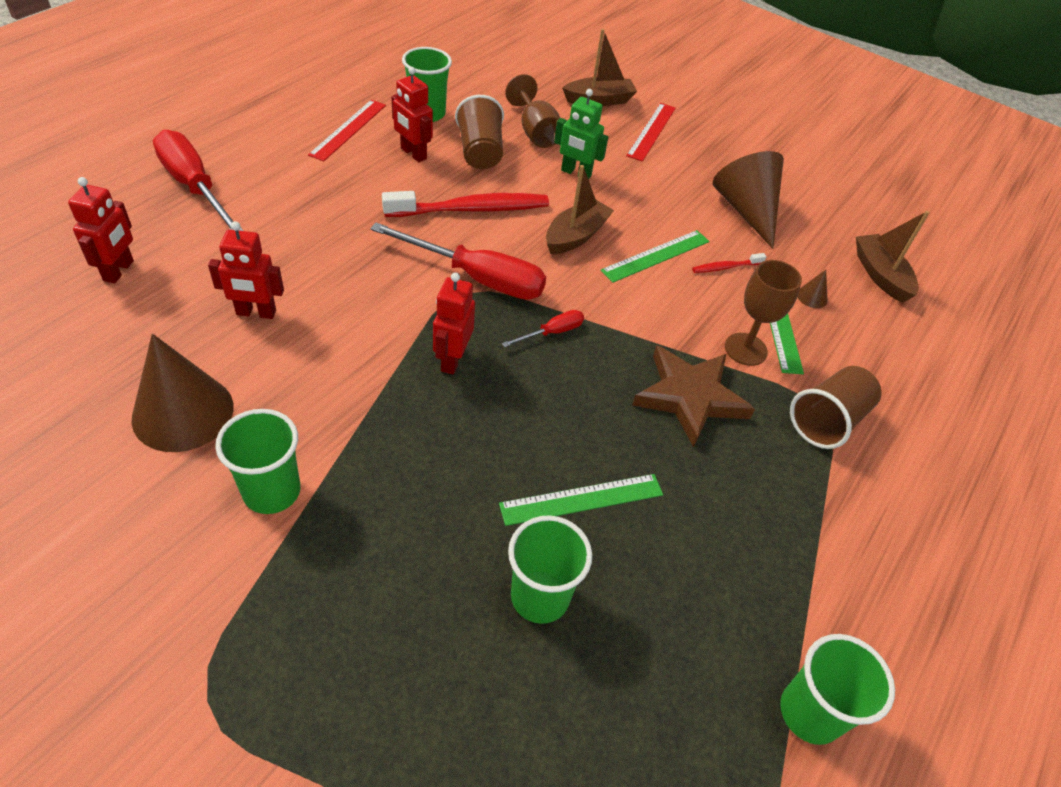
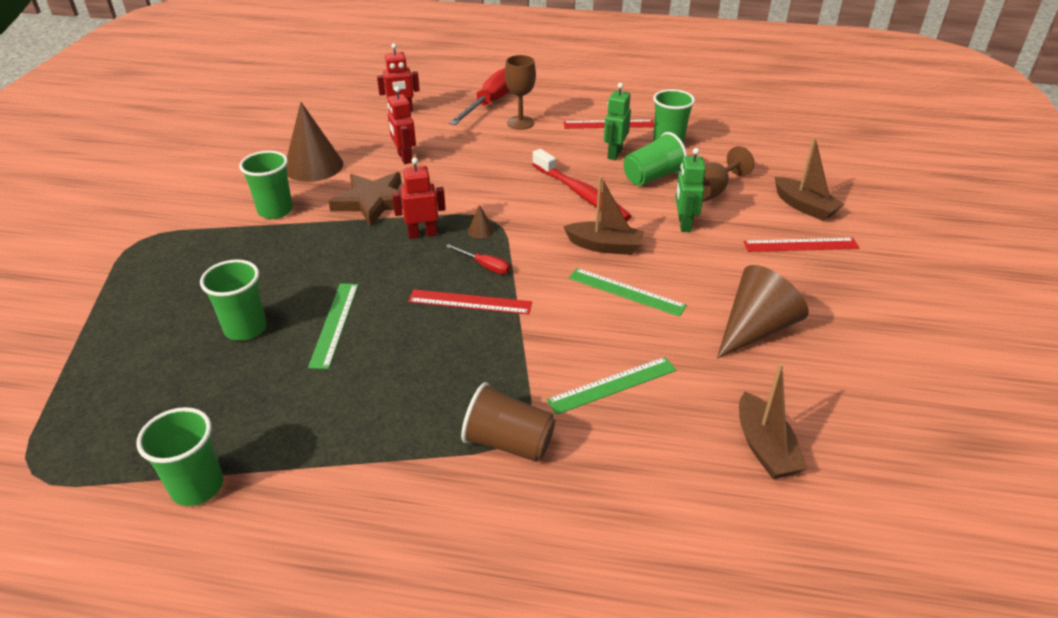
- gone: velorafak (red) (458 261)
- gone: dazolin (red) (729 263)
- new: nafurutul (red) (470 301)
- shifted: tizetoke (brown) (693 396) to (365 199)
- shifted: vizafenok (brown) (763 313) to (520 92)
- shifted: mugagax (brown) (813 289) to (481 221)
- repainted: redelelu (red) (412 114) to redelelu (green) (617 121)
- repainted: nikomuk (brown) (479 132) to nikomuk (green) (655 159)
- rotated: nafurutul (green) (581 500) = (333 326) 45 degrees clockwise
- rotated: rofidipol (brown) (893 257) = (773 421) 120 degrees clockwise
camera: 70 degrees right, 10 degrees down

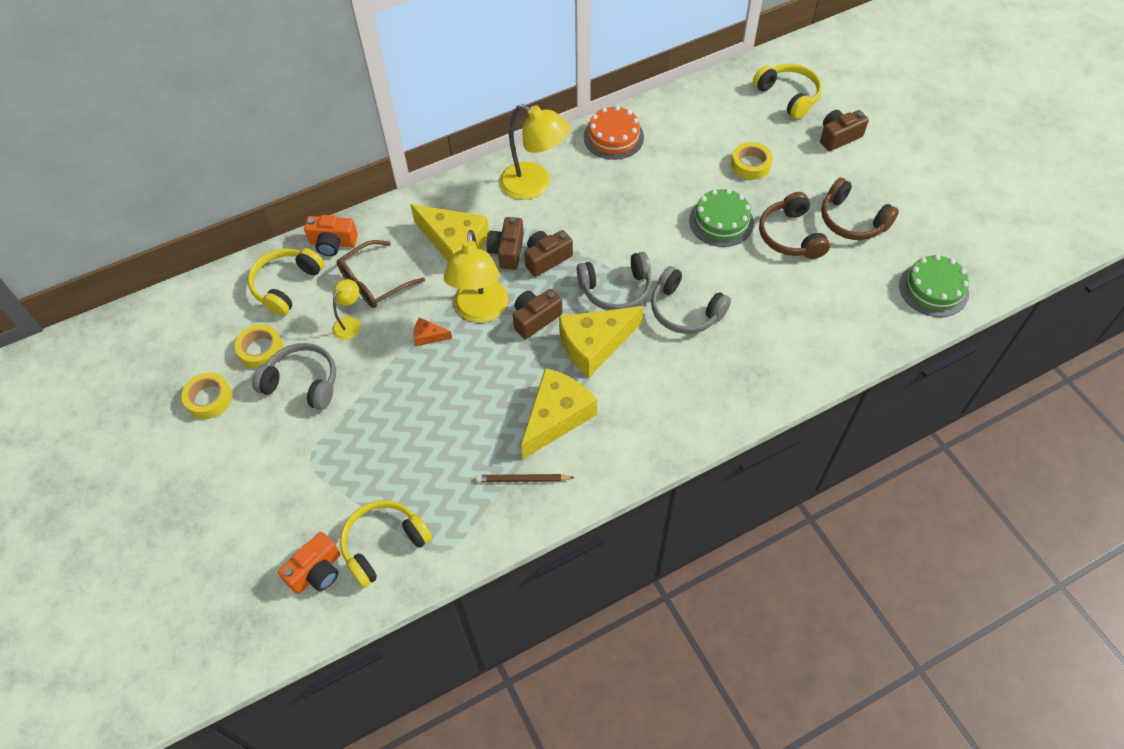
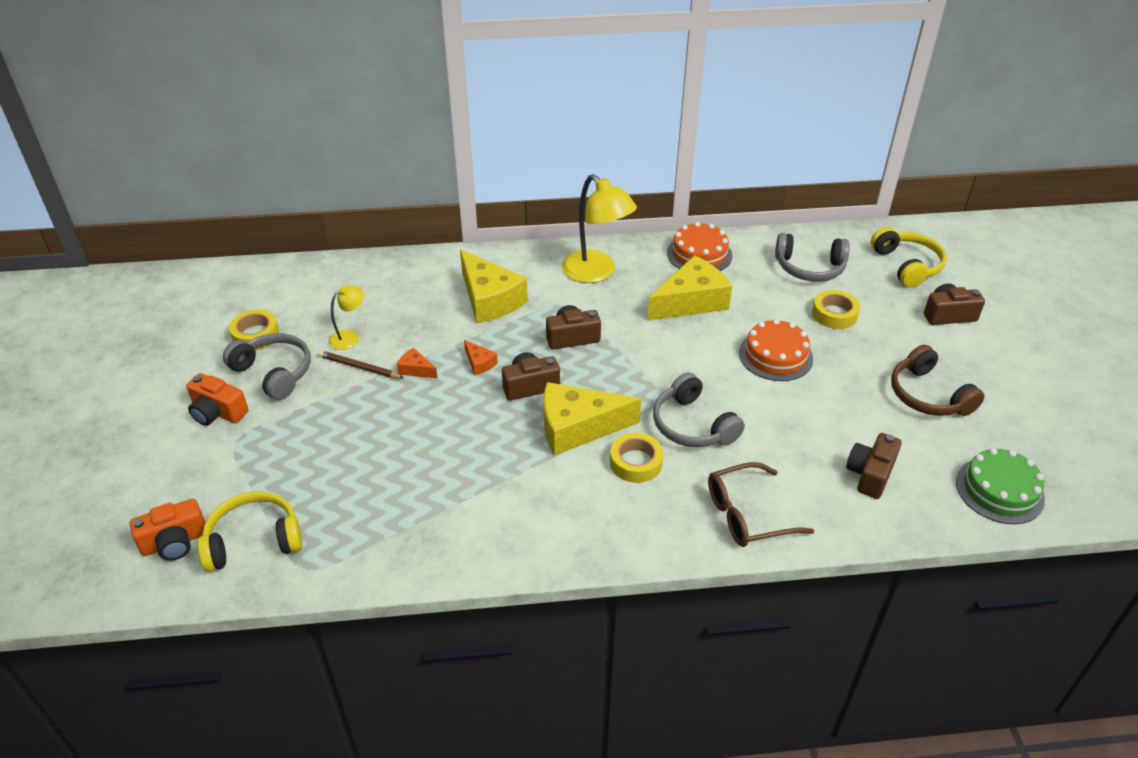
- gone: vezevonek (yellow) (286 282)
- gone: vezevonek (brown) (794 225)
- shifted: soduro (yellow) (206 395) to (636 458)
- shifted: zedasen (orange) (331 235) to (217 399)
- shifted: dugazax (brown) (381 274) to (761 504)
- shifted: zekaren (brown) (525 478) to (361 364)
- shifted: zedasen (brown) (505 243) to (874 466)
- shifted: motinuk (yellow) (559 413) to (689 288)
- shifted: vezevonek (grey) (614 281) to (812 257)
- swapped: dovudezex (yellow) (476 276) to motinuk (orange) (481 357)
- repainted: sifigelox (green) (721 218) to sifigelox (orange) (776 350)
camera: 20 degrees right, 15 degrees down

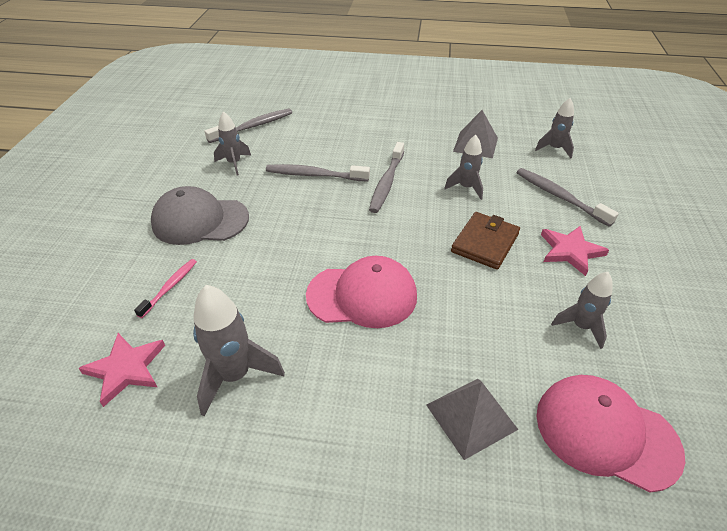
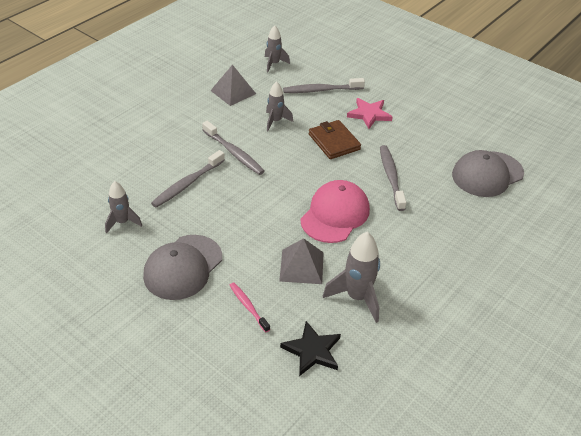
- gone: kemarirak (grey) (582 310)
- shifted: dazolin (grey) (248 125) to (393 178)
- shifted: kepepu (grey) (472 419) to (301 261)
- repainted: tizetoke (pink) (121 370) to tizetoke (black) (310 348)
- repainted: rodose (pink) (610 434) to rodose (grey) (488 173)
camera: 60 degrees left, 0 degrees up

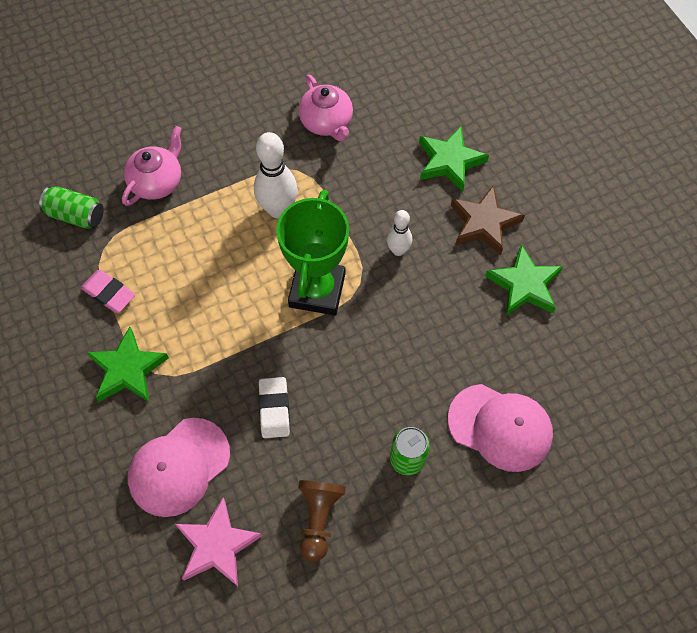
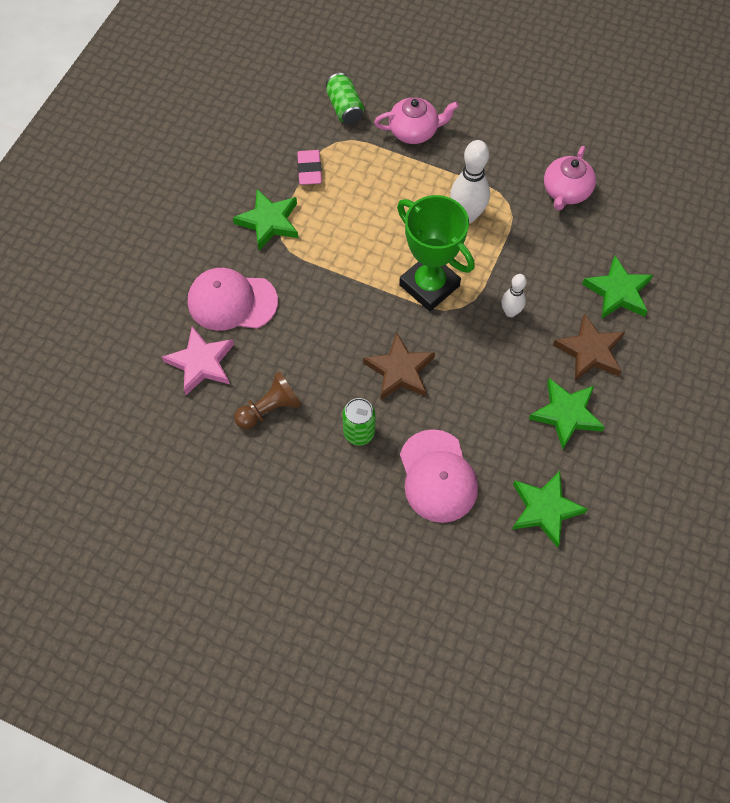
- gone: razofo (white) (274 407)
- new: tizetoke (brown) (399 366)
- new: tizetoke (green) (550 509)
- rotated: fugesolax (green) (312 252) = (436 253) 75 degrees clockwise
camera: 50 degrees right, 0 degrees up

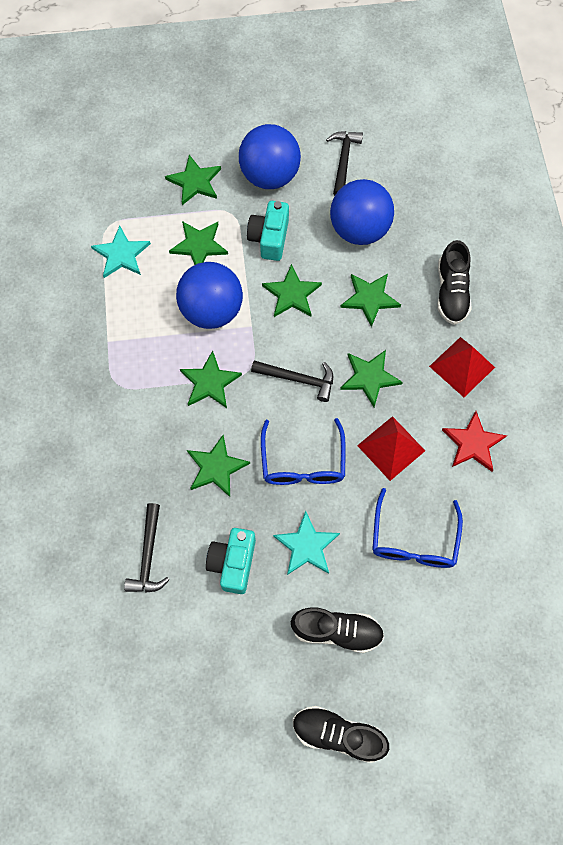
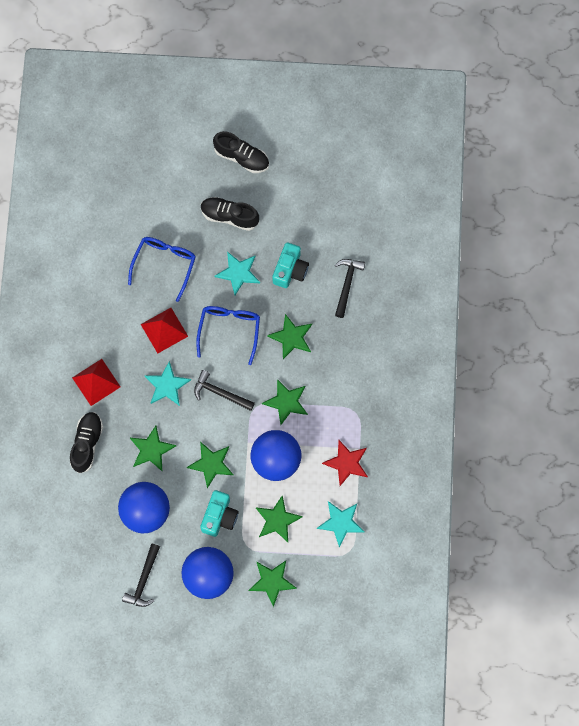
- shifted: tizetoke (red) (474 441) to (345 463)
- repainted: tizetoke (green) (371 378) to tizetoke (turquoise) (167 383)
camera: 170 degrees left, 5 degrees up

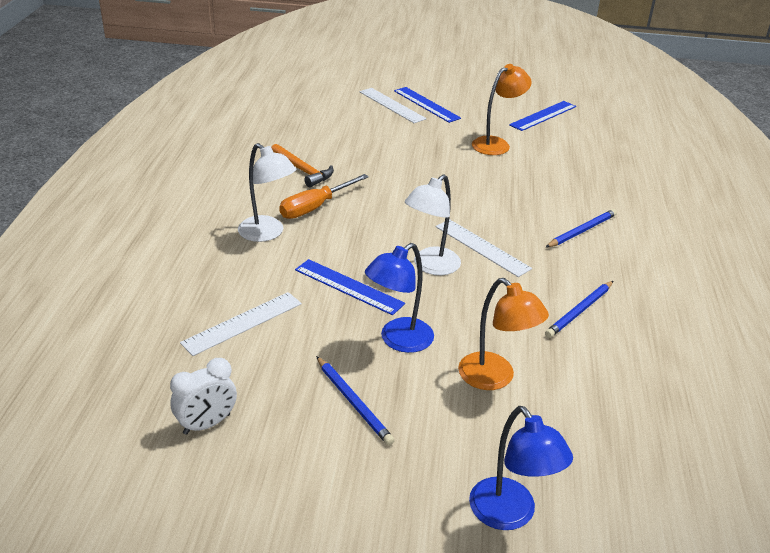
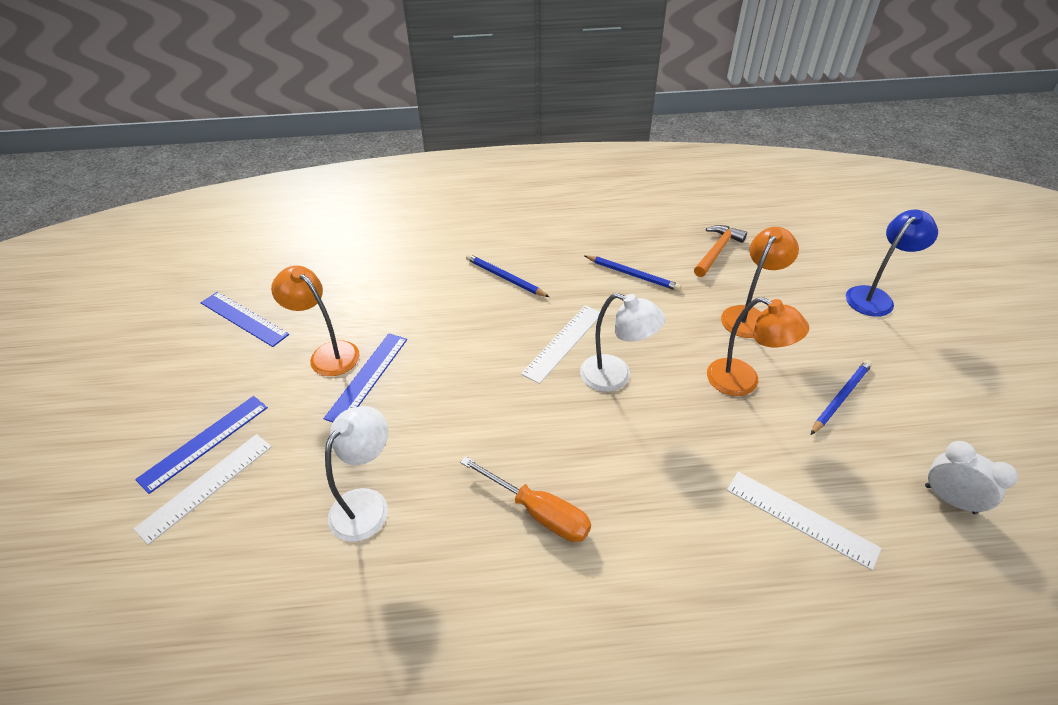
- shifted: dovudezex (white) (267 192) to (356 474)
- shifted: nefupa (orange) (302 165) to (720 251)
- shifted: nafurutul (blue) (350 287) to (365 378)
- repainted: dovudezex (blue) (399 298) to dovudezex (orange) (758 346)
camera: 100 degrees left, 10 degrees up

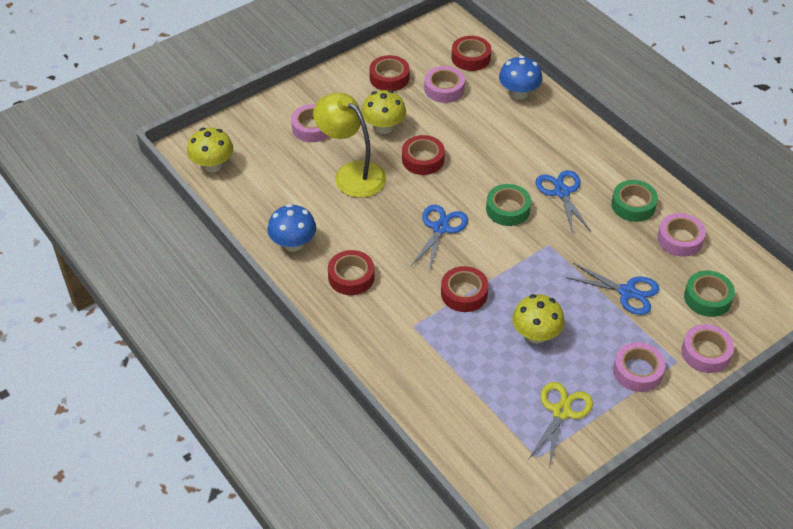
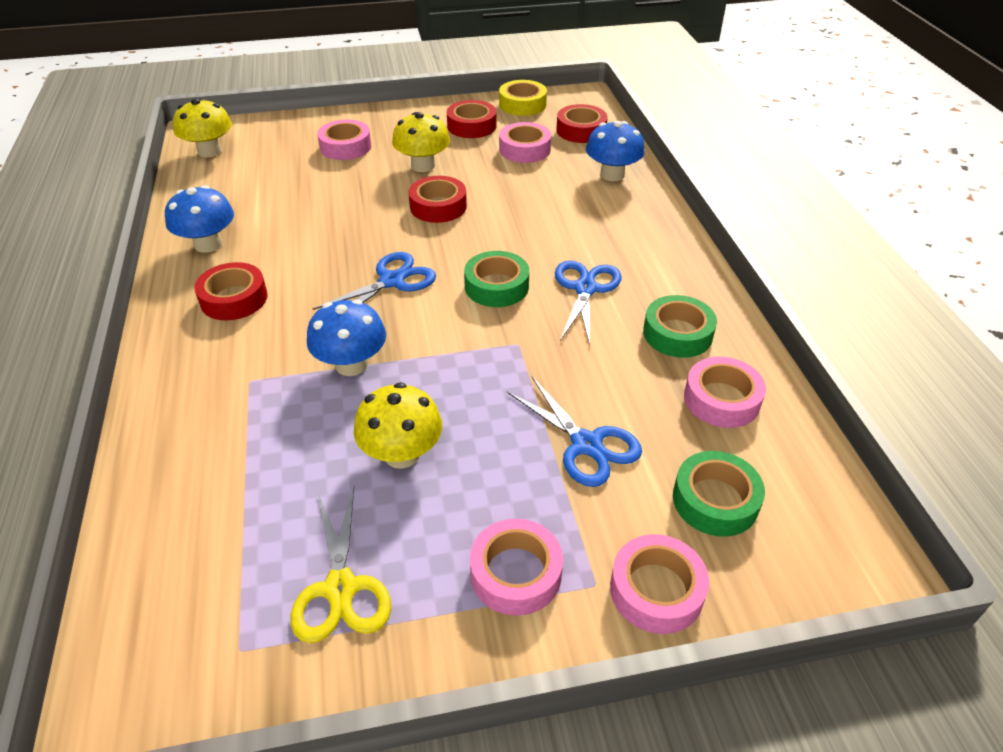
- gone: dovudezex (yellow) (349 145)
- new: soduro (yellow) (523 98)
- swapped: soduro (red) (465 289) to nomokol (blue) (346 337)
- rotated: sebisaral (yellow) (560 425) = (340 565) 120 degrees clockwise
camera: 25 degrees right, 5 degrees down

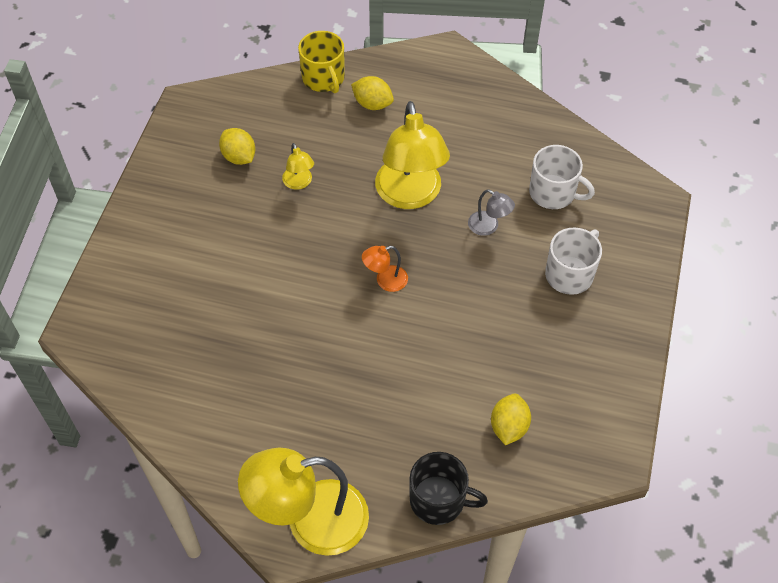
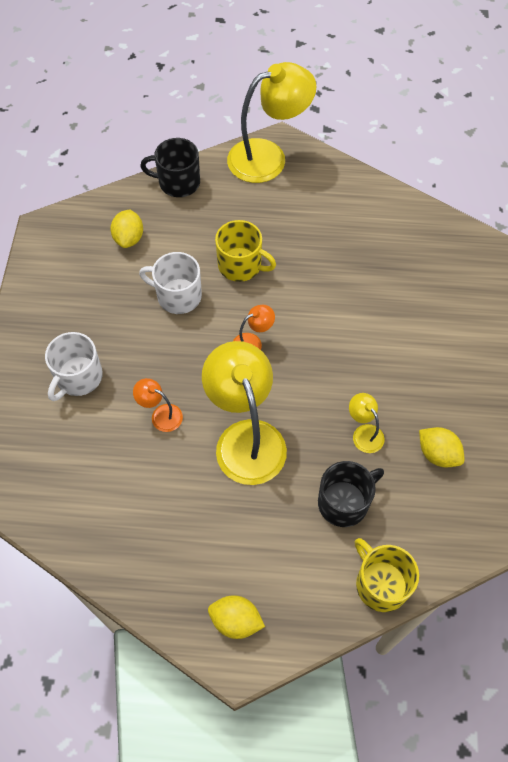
- new: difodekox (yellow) (245 251)
- new: difodekox (black) (351 494)
- shifted: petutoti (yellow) (372 93) to (236 617)
- shifted: difodekox (white) (562 177) to (170 283)
- repainted: dovudezex (grey) (491 212) to dovudezex (orange) (158 405)
camera: 170 degrees right, 5 degrees up

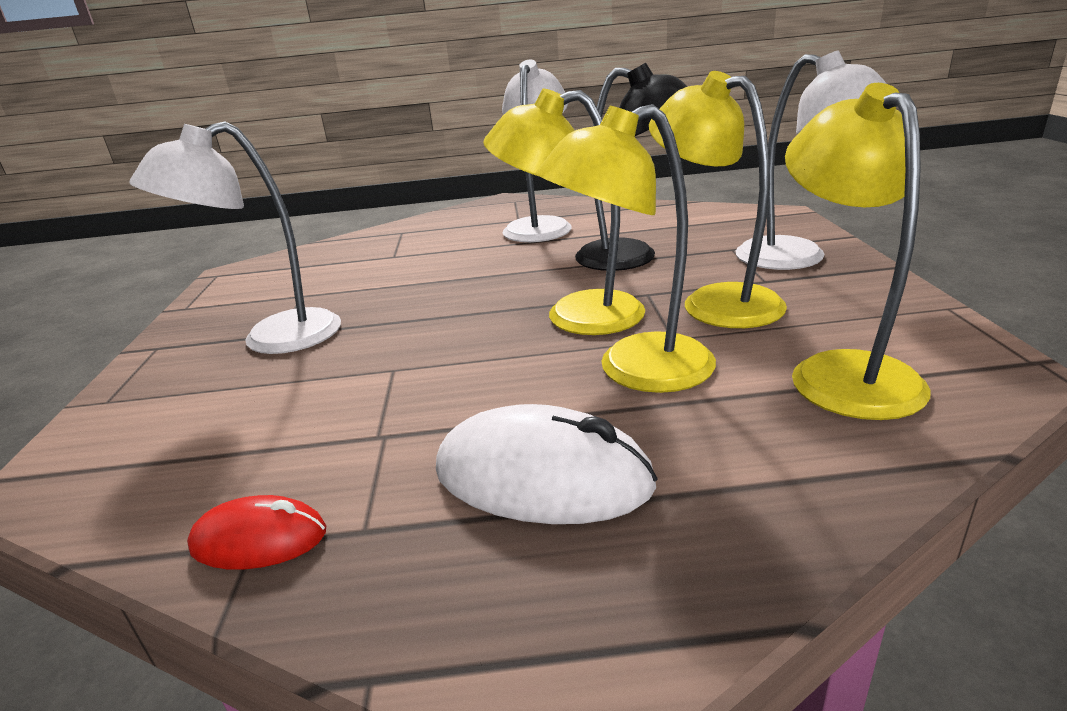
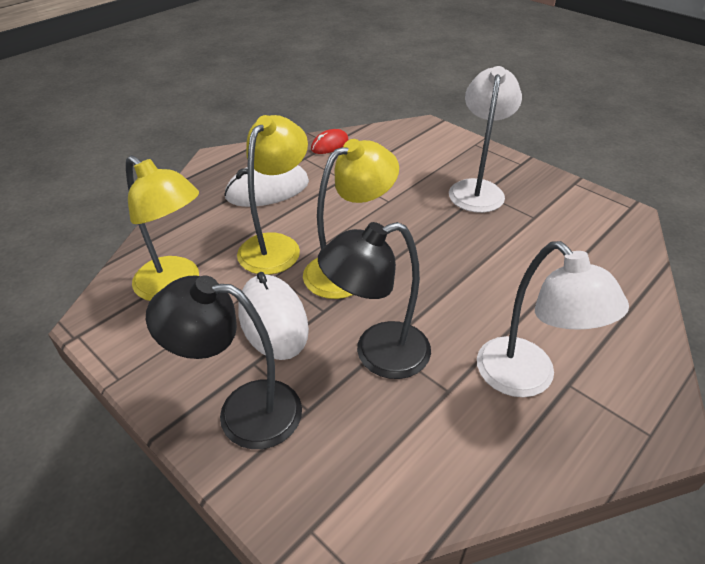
- swapped: dovudezex (yellow) (718 199) to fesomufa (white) (273 316)
- repainted: dovudezex (white) (811 160) to dovudezex (black) (224 362)
camera: 135 degrees right, 15 degrees up

